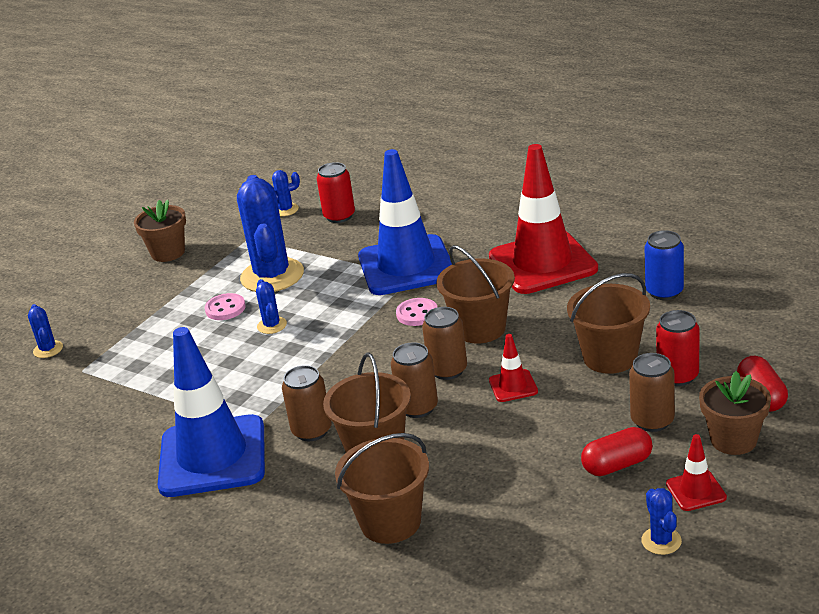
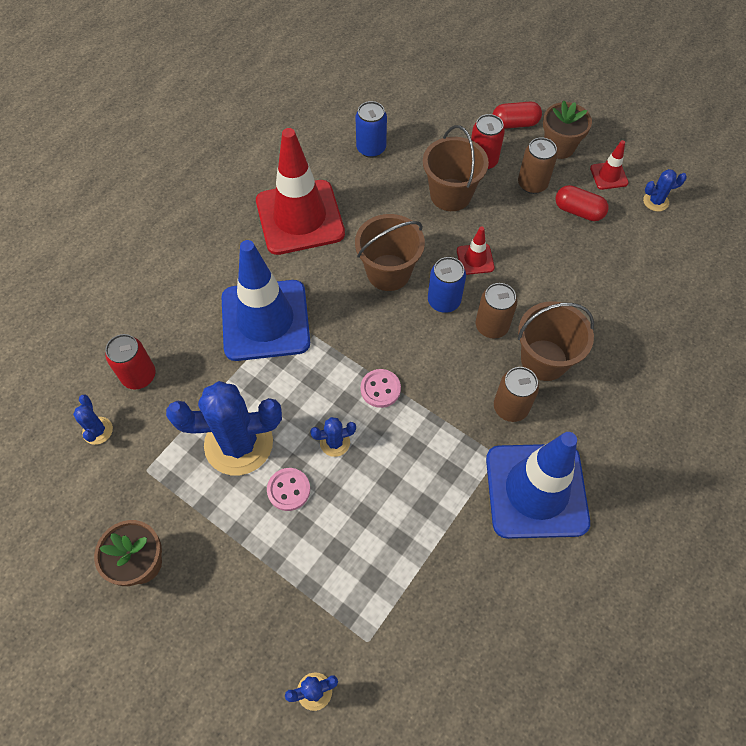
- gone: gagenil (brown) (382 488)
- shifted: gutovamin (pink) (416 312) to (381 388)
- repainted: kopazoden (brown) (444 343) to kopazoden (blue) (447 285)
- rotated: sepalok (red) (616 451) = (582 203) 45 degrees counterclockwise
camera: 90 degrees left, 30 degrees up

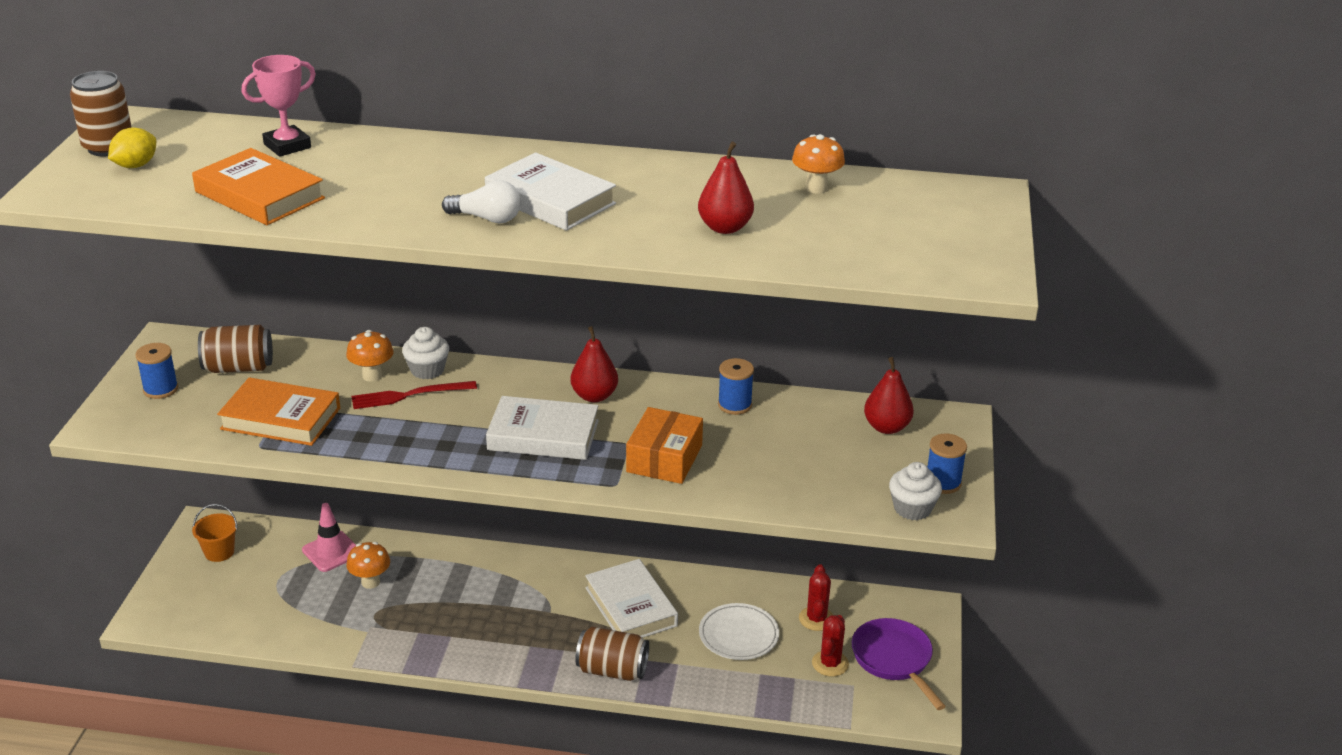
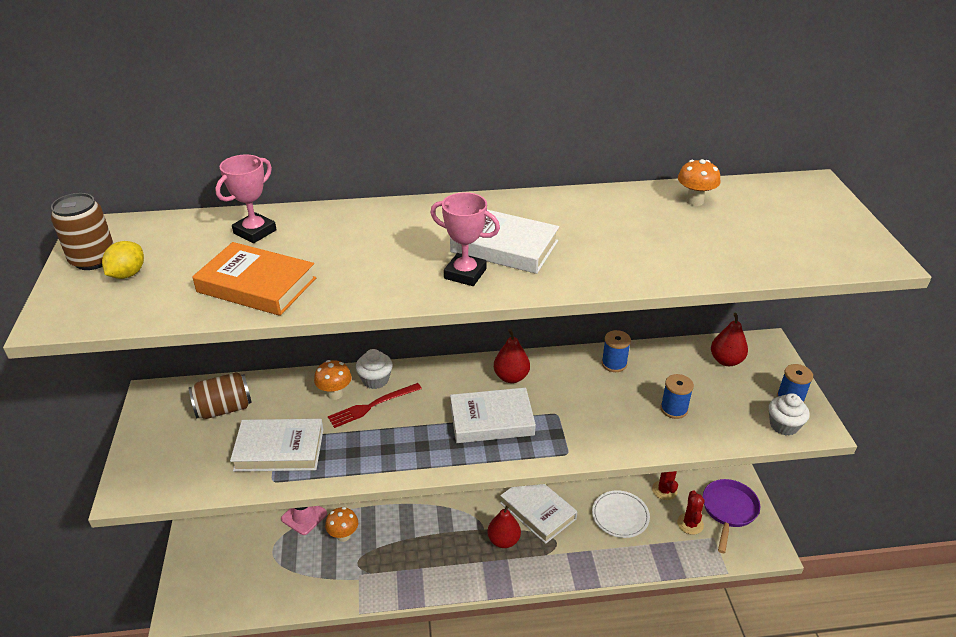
- gone: gagenil (orange) (214 533)
- gone: kopazoden (brown) (612 654)
- gone: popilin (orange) (664 445)
- shifted: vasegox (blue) (156 371) to (677 396)
- shifted: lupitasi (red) (726 188) to (504 526)
- swapped: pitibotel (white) (481 201) to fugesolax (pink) (465 239)
- repainted: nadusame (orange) (278 411) to nadusame (white) (277 445)
- rotated: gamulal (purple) (899 664) = (731 516) 60 degrees clockwise
camera: 15 degrees left, 5 degrees up

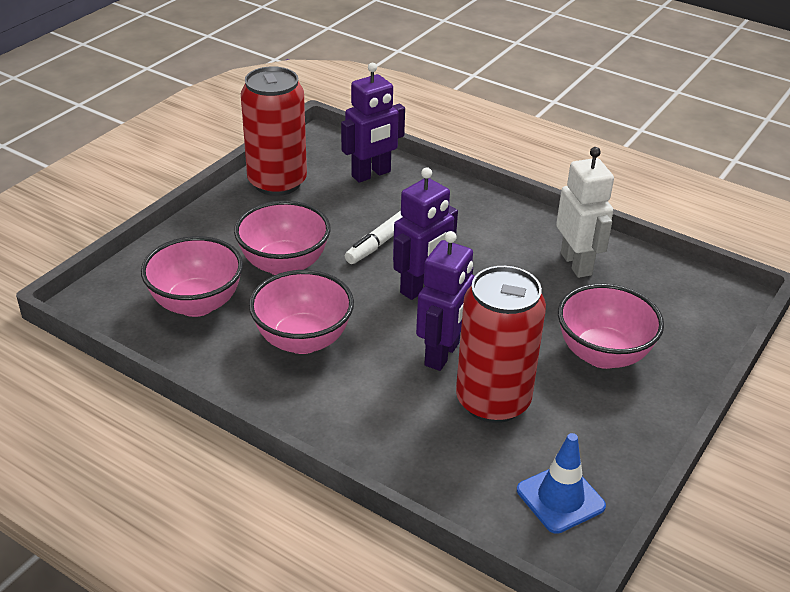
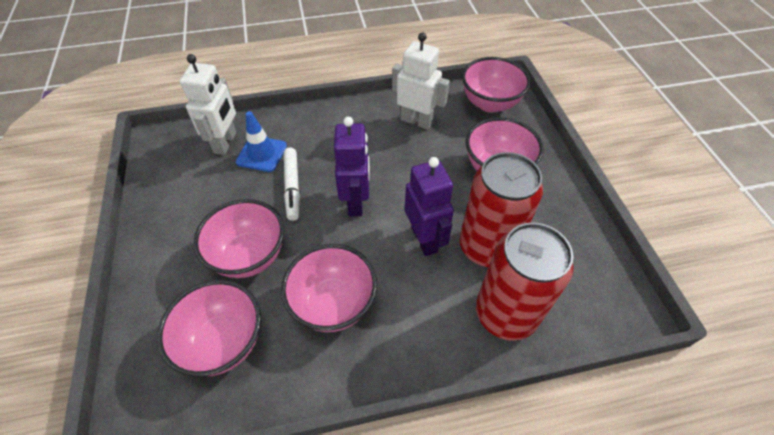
- new: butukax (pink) (496 85)
- shifted: kopazoden (red) (274 131) to (525 281)
- shifted: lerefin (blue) (561 483) to (261 141)
- repainted: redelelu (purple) (373 123) to redelelu (white) (208 104)
camera: 45 degrees left, 15 degrees up

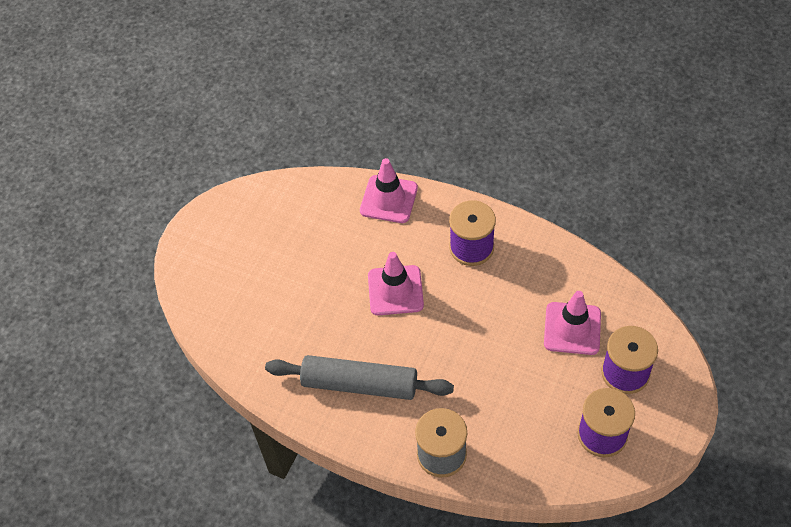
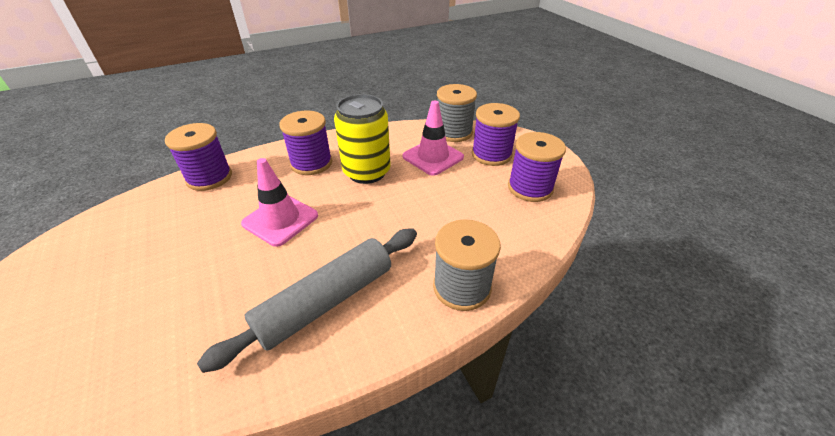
- new: kopazoden (yellow) (362 139)
- new: vasegox (grey) (457 113)
- swapped: lerefin (pink) (389 190) to vasegox (purple) (198 157)
camera: 55 degrees left, 15 degrees down

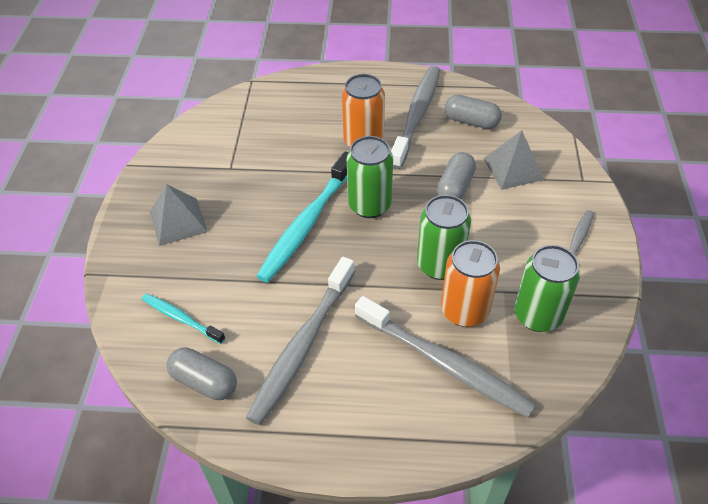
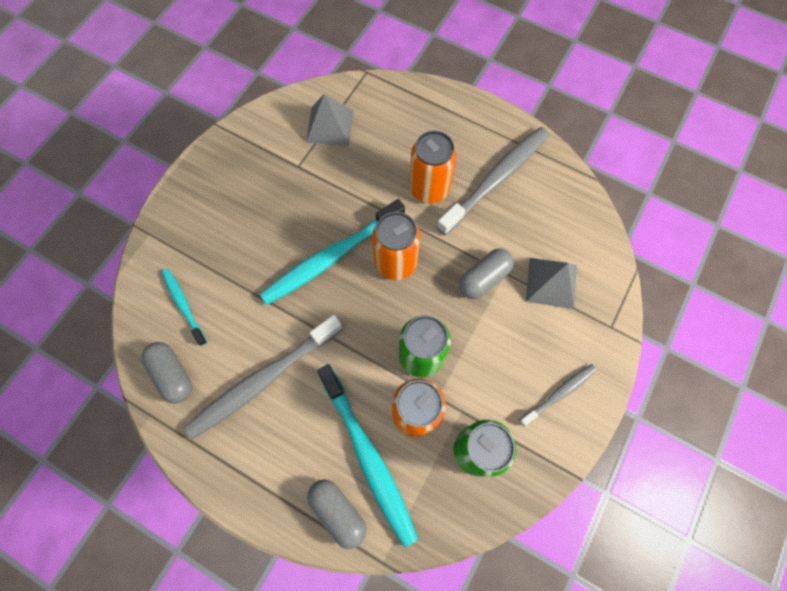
- shifted: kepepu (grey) (179 215) to (330 120)
- shifted: sepalok (grey) (473 112) to (336 514)
- repainted: kopazoden (green) (370 177) to kopazoden (orange) (396 246)
- repainted: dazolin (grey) (445 357) to dazolin (turquoise) (367 455)
camera: 25 degrees right, 20 degrees up

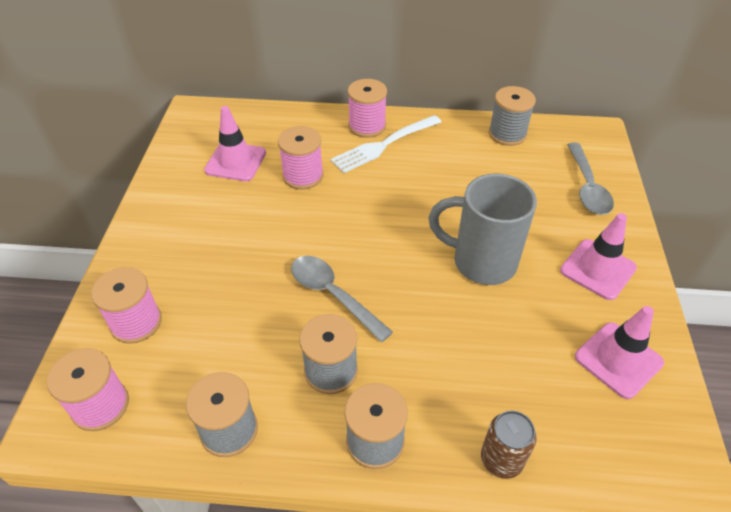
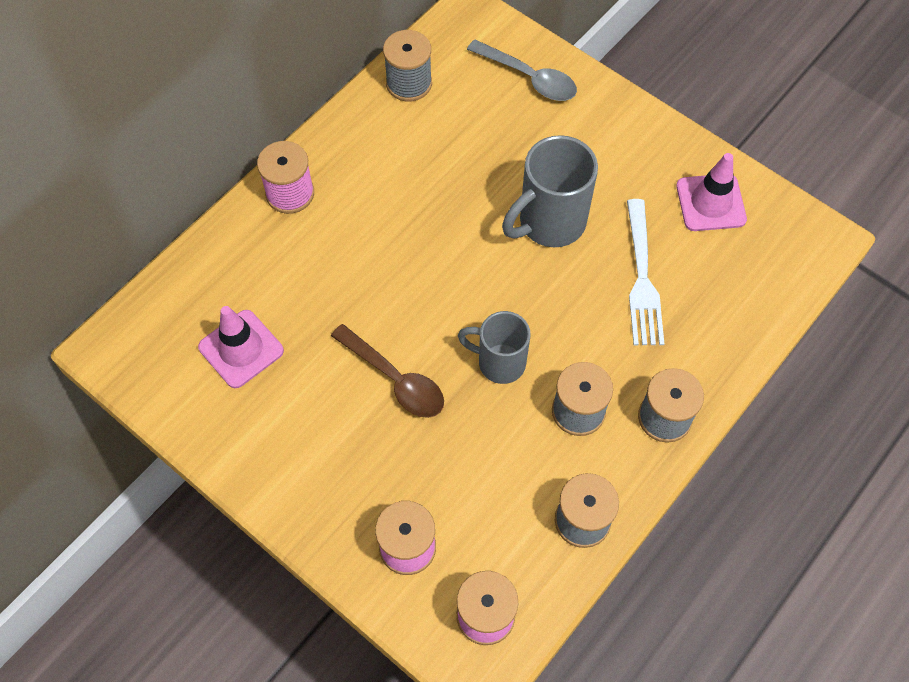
- gone: vasegox (pink) (301 157)
- gone: kopazoden (brown) (509 445)
- gone: lerefin (pink) (598 256)
- new: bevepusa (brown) (387 371)
- shifted: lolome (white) (385 144) to (645 272)
- swapped: bevepusa (grey) (342 299) to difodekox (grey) (494 347)
camera: 55 degrees left, 15 degrees up

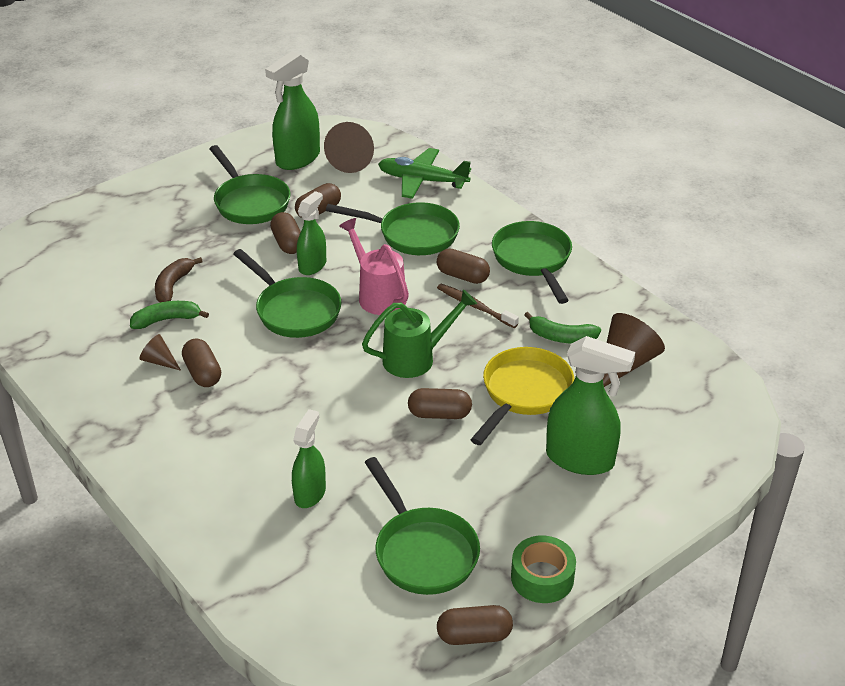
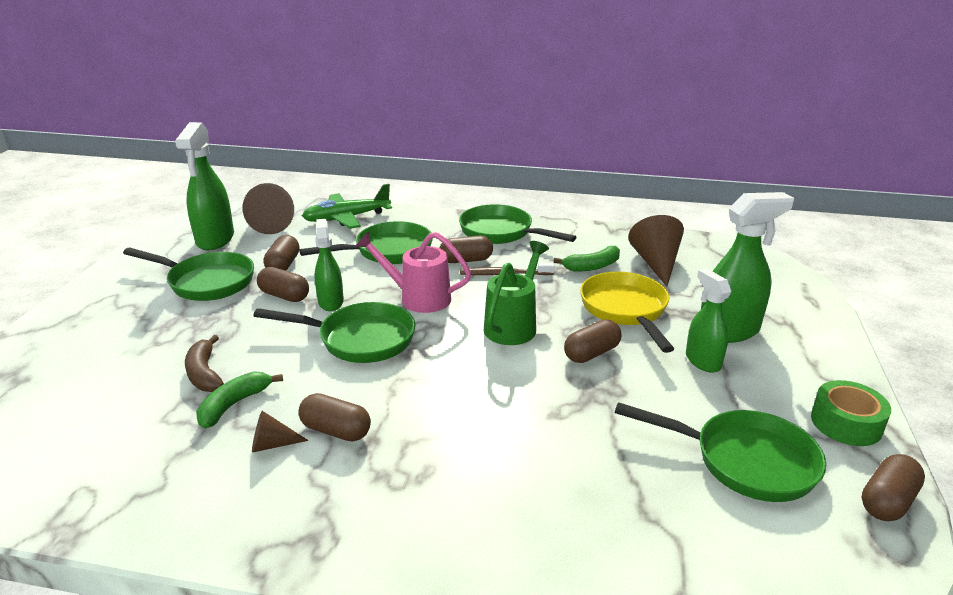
- shifted: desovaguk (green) (309 458) to (708 321)
camera: 40 degrees left, 10 degrees down

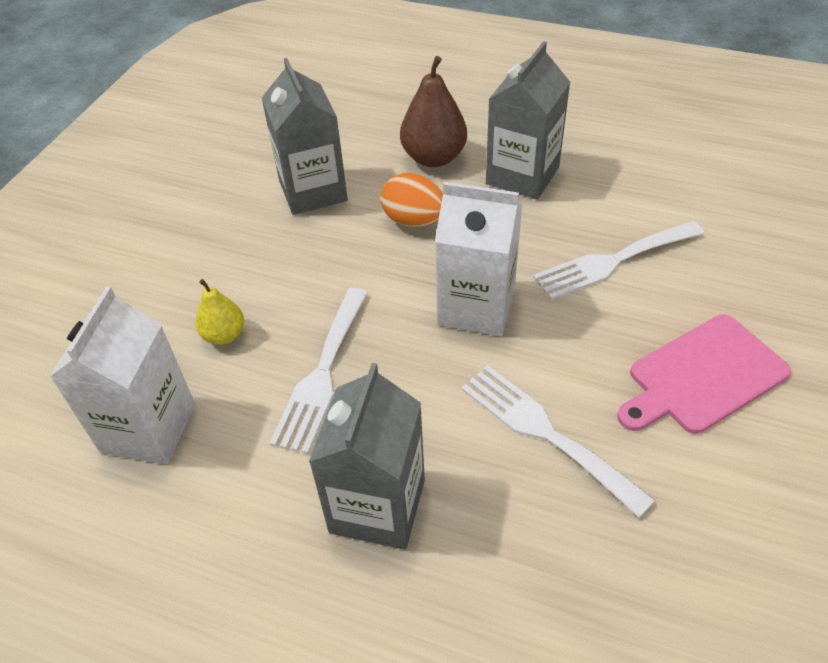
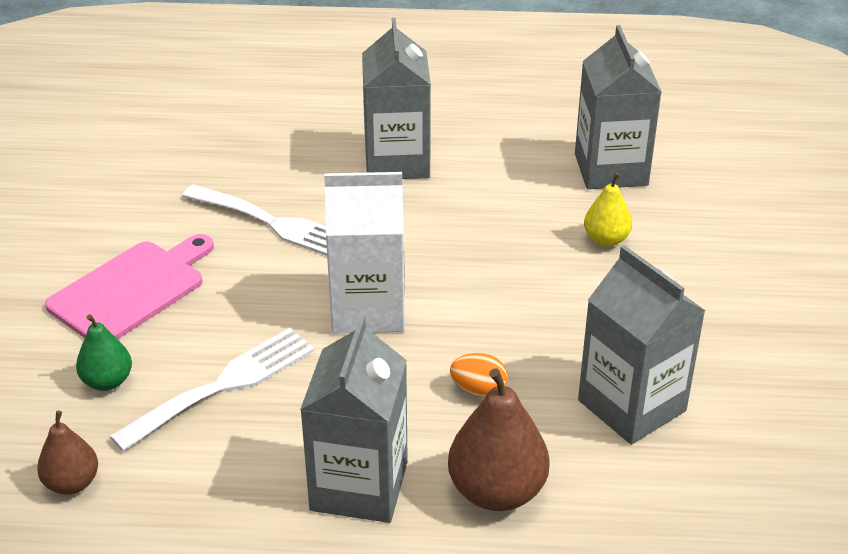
- gone: lolome (white) (319 371)
- new: lupitasi (brown) (67 452)
- new: lupitasi (green) (104 352)
- repainted: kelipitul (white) (122 375) to kelipitul (grey) (618 107)
- scaled: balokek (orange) (412 200) = (479 375) x0.65
camera: 160 degrees right, 10 degrees down

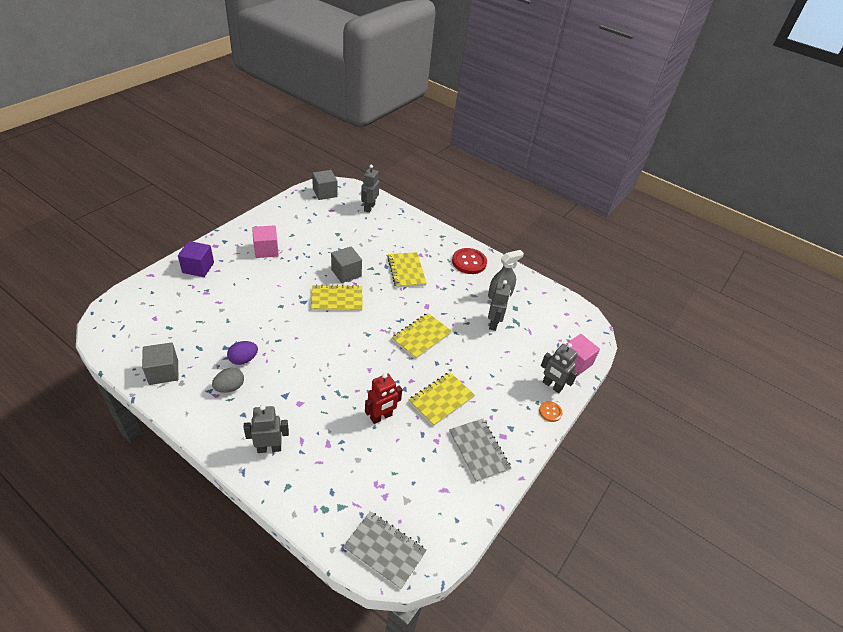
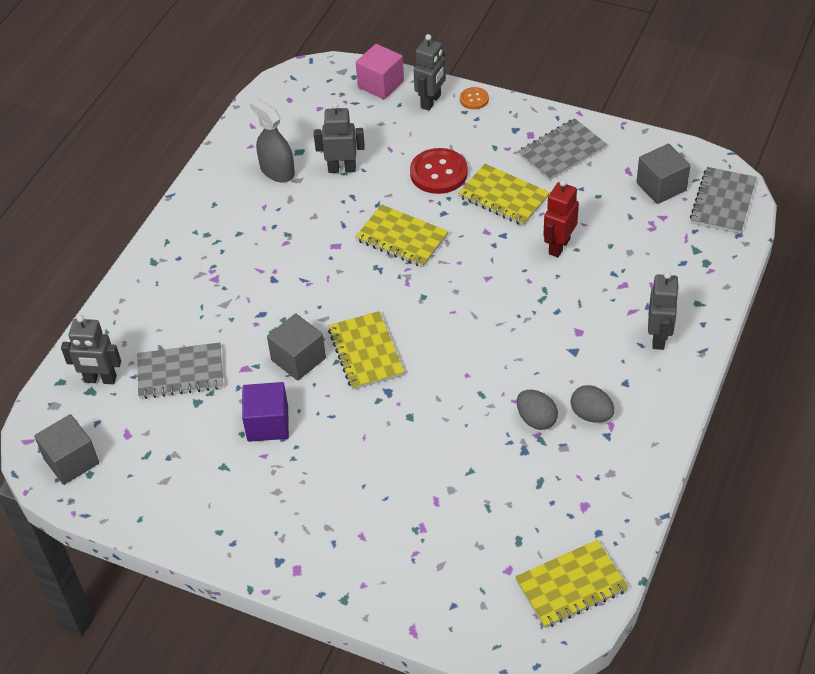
- gone: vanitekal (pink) (265 241)
- new: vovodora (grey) (180 370)
- shifted: vanitekal (grey) (160 364) to (663 174)
- shifted: vanitekal (purple) (196 259) to (265 412)
- shifted: vovodora (yellow) (407 270) to (572 584)
- shifted: gutovamin (red) (469 261) to (439 171)
- repainted: balokek (purple) (242 353) to balokek (grey) (537 410)
- rotated: redelelu (grey) (266 429) = (663 311) 150 degrees counterclockwise
- rotated: redelelu (red) (383 398) = (561 218) 105 degrees counterclockwise
camera: 95 degrees left, 5 degrees up

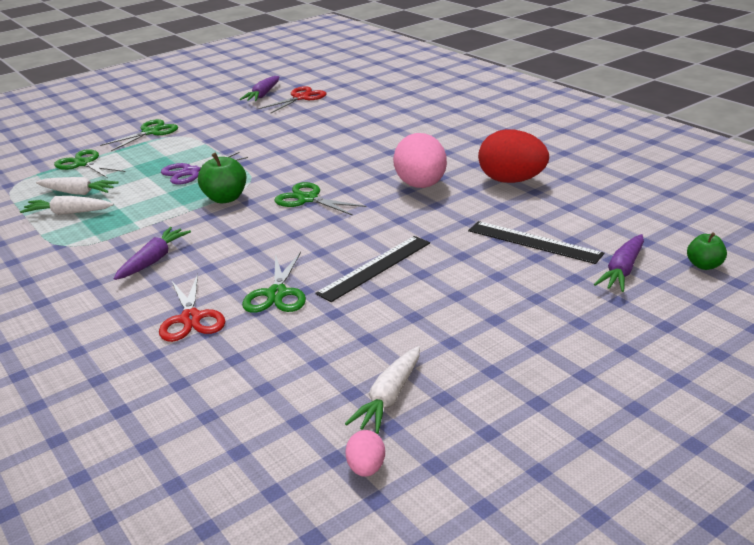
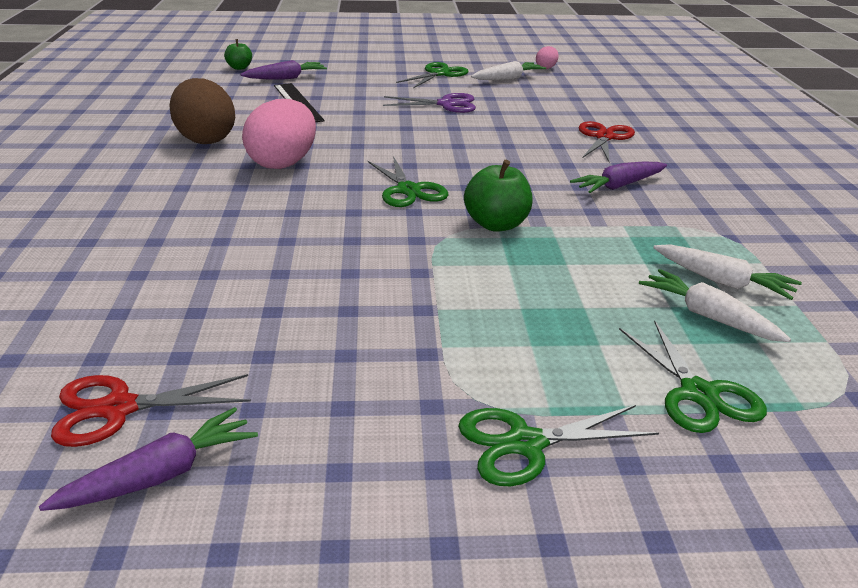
- gone: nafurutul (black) (372 269)
- shifted: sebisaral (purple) (204 168) to (429 103)
- shifted: sebisaral (green) (274 282) to (432 75)
- repainted: balokek (red) (513 156) to balokek (brown) (202 111)
camera: 150 degrees left, 0 degrees up

